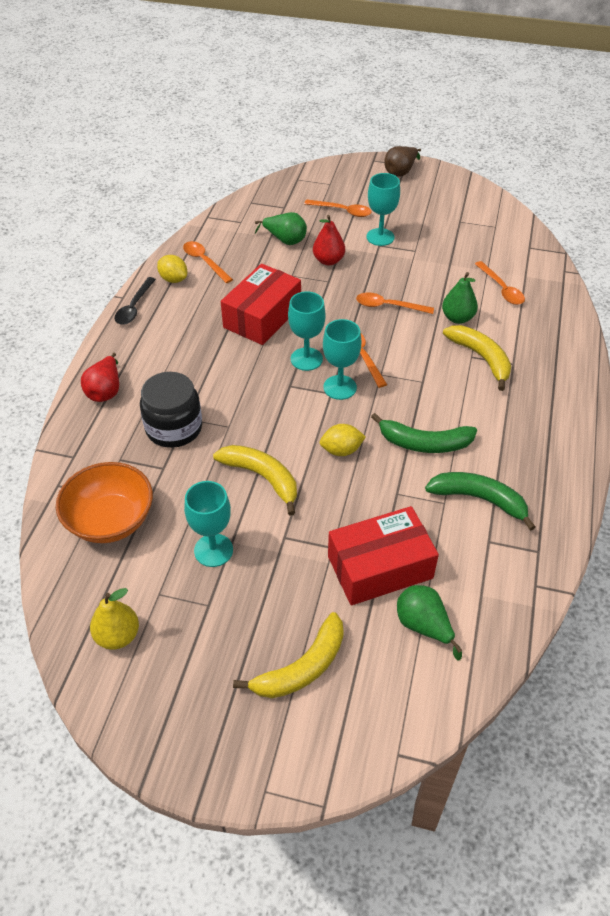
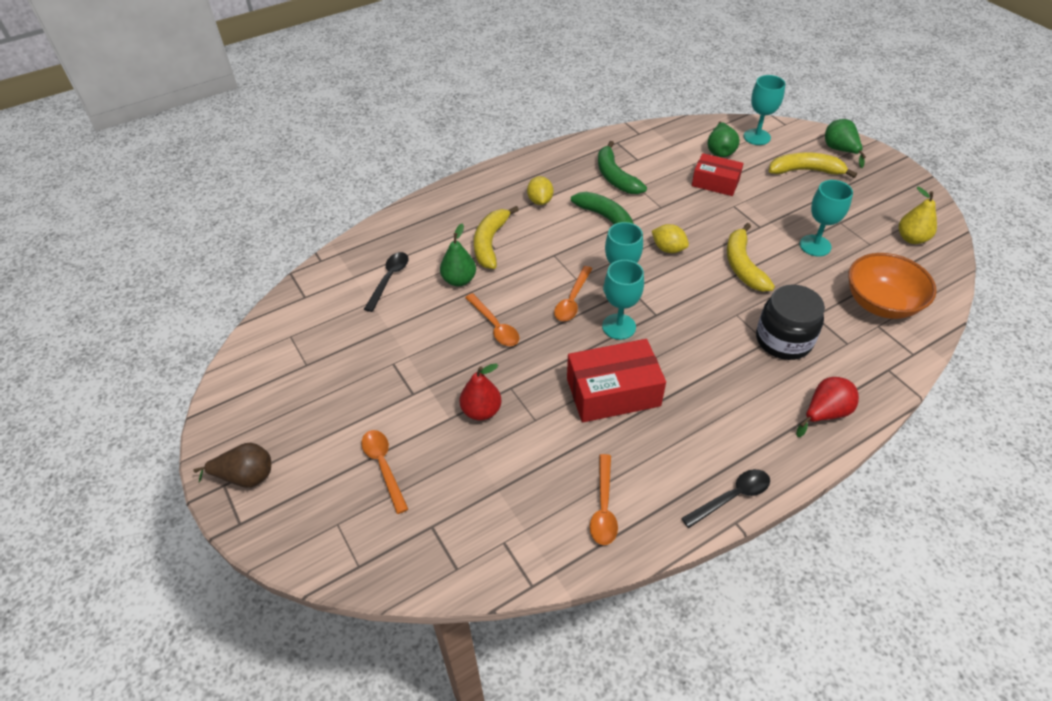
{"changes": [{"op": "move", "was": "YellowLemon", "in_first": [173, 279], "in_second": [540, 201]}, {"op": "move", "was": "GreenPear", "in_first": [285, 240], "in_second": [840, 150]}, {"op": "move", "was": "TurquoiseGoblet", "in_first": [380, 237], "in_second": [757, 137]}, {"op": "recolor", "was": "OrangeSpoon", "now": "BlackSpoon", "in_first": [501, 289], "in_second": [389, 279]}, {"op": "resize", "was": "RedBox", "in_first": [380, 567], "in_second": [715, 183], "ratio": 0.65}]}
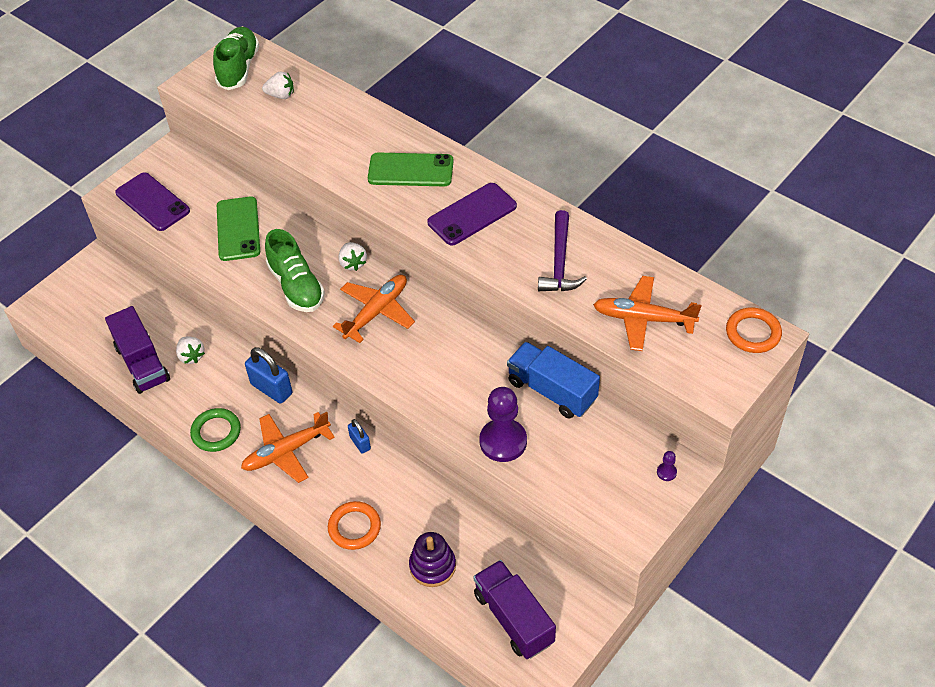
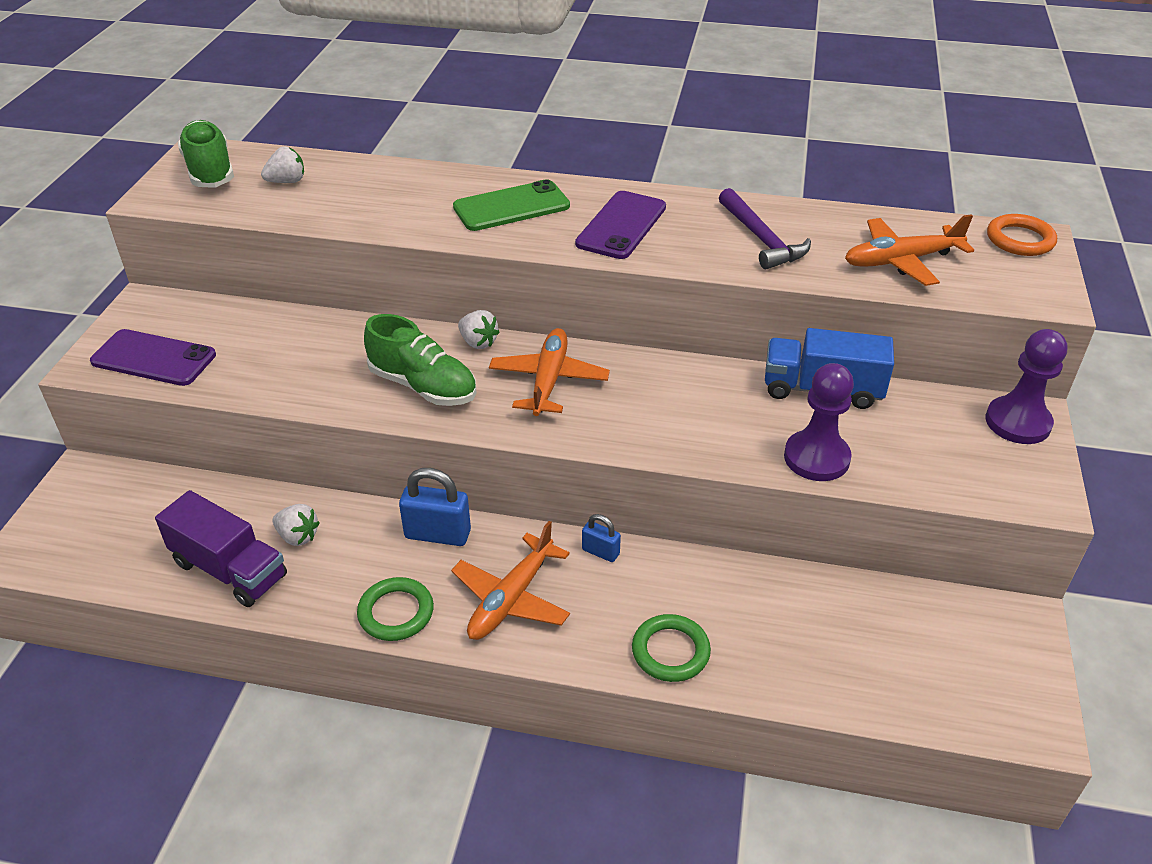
{"changes": [{"op": "delete", "was": "GreenPhone", "in_first": [238, 229]}, {"op": "delete", "was": "PurpleStackingToy", "in_first": [432, 566]}, {"op": "delete", "was": "PurpleTruck", "in_first": [513, 618]}, {"op": "recolor", "was": "OrangeRing", "now": "GreenRing", "in_first": [354, 527], "in_second": [670, 651]}, {"op": "resize", "was": "PurplePawn", "in_first": [666, 472], "in_second": [1017, 422], "ratio": 2.45}]}
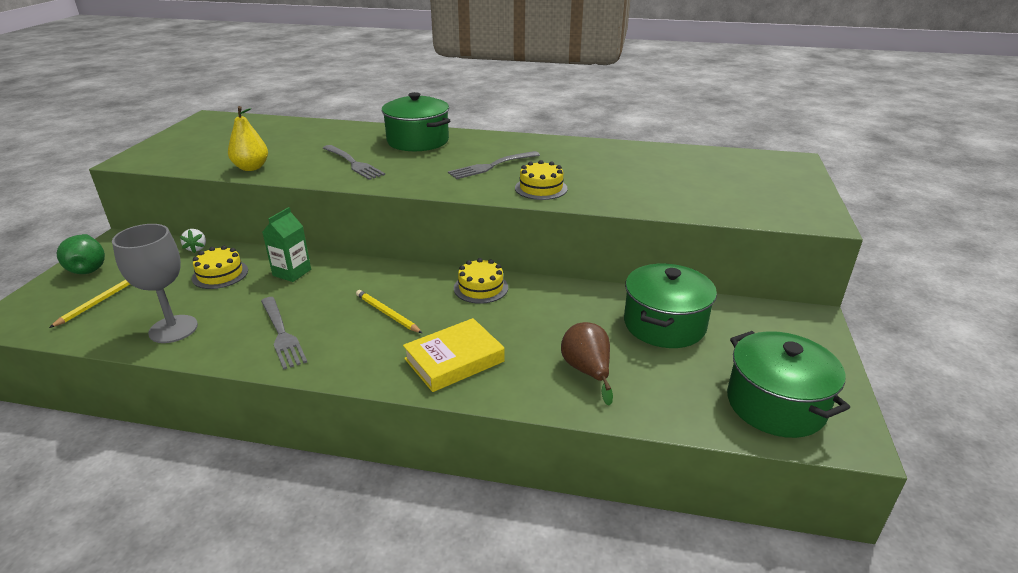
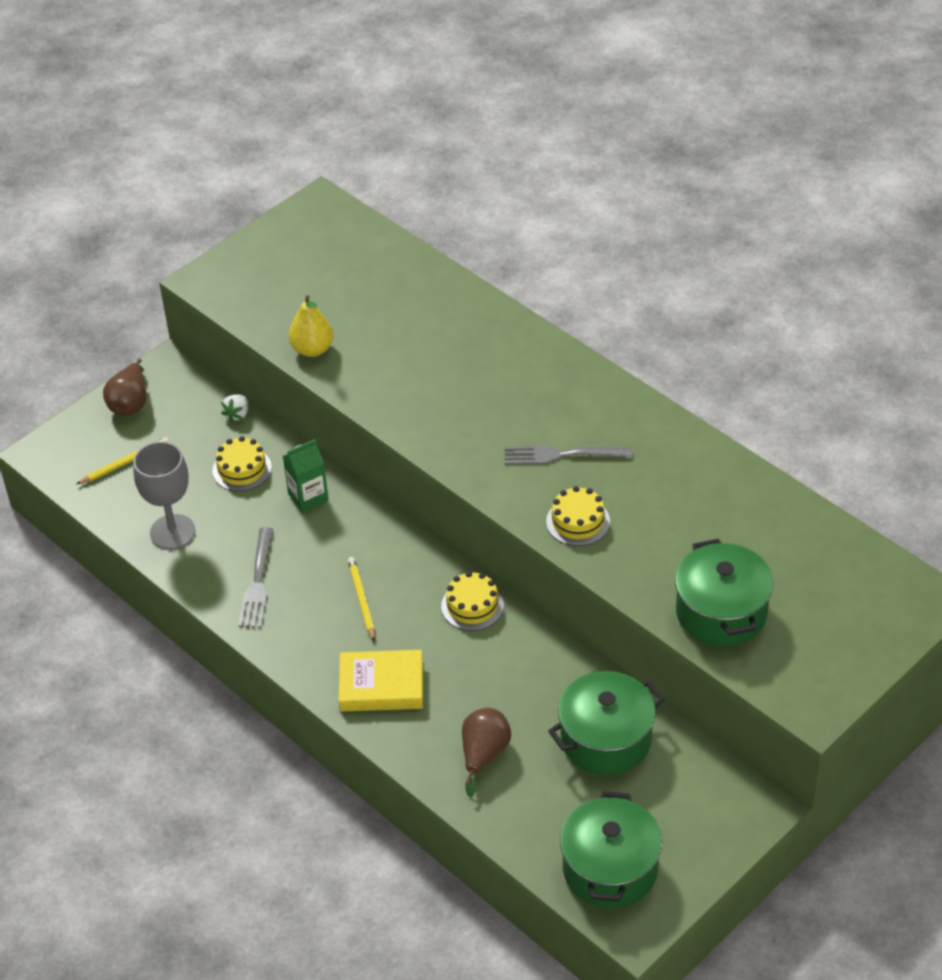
{"changes": [{"op": "delete", "was": "GreyFork", "in_first": [353, 163]}, {"op": "move", "was": "GreenPot", "in_first": [418, 141], "in_second": [721, 612]}, {"op": "recolor", "was": "GreenPear", "now": "BrownPear", "in_first": [89, 268], "in_second": [130, 403]}]}
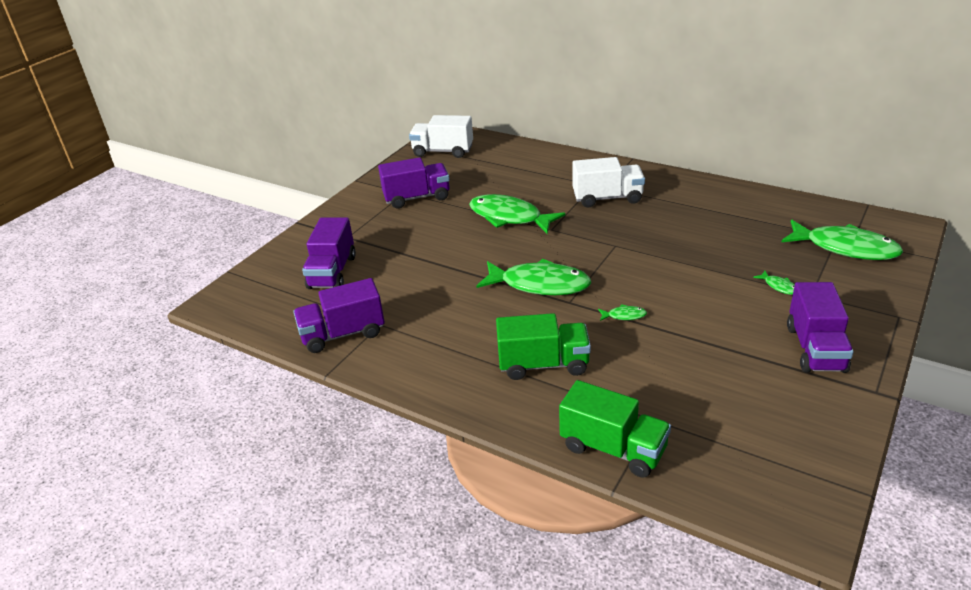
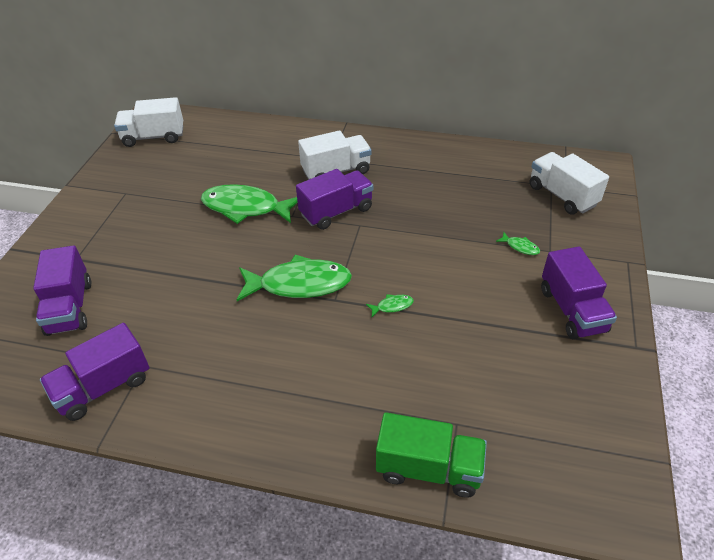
{"changes": [{"op": "delete", "was": "GreenTruck", "in_first": [543, 364]}, {"op": "move", "was": "PurpleTruck", "in_first": [417, 197], "in_second": [336, 212]}, {"op": "replace", "was": "GreenFish", "now": "WhiteTruck", "in_first": [845, 248], "in_second": [562, 196]}]}
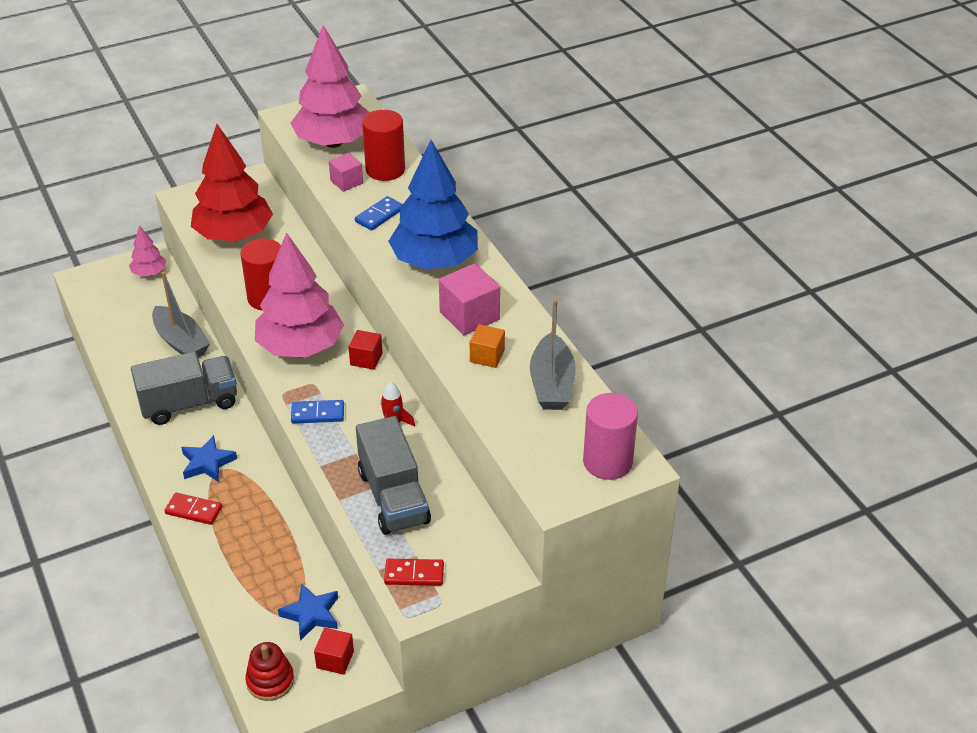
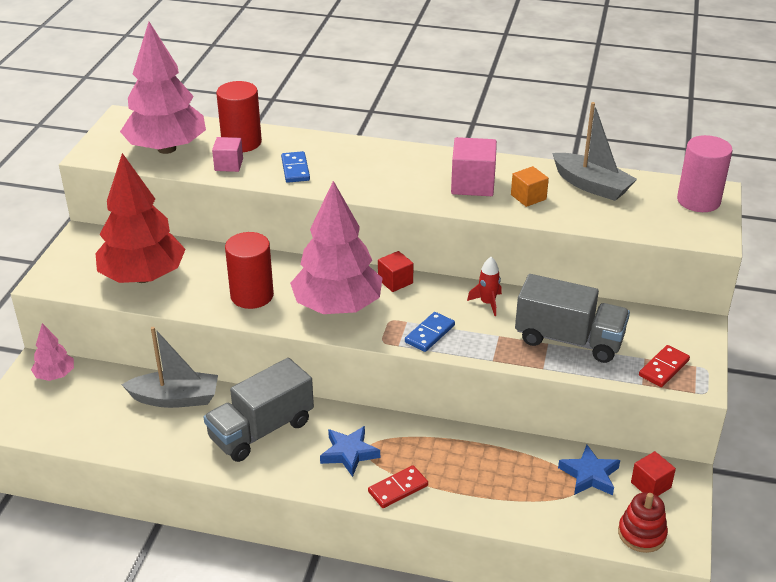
{"changes": [{"op": "delete", "was": "BlueTree", "in_first": [435, 261]}, {"op": "rotate", "was": "GreyTruck", "in_first": [189, 403], "in_second": [261, 430], "clockwise": -150}]}
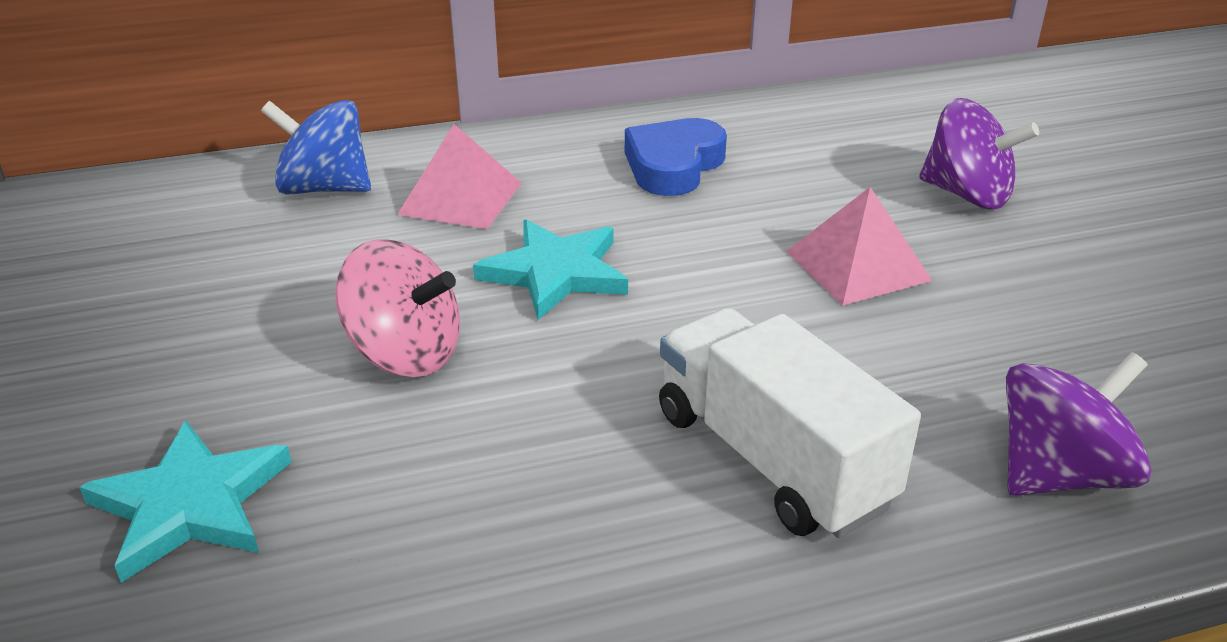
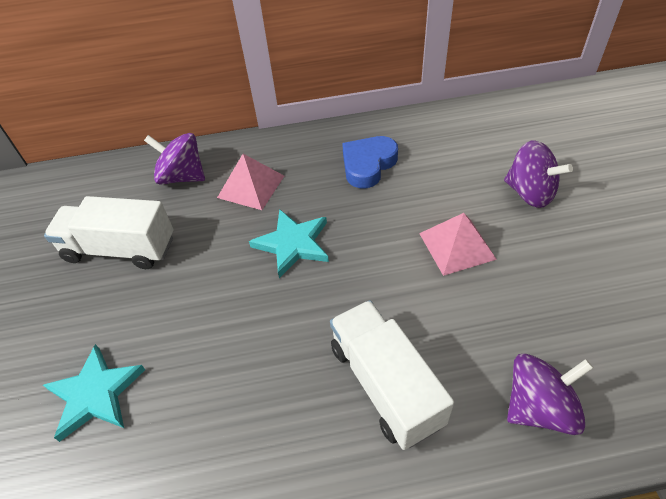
{"changes": [{"op": "delete", "was": "PinkSpinningTop", "in_first": [405, 353]}, {"op": "insert", "now": "WhiteTruck", "in_second": [120, 249]}, {"op": "recolor", "was": "BlueSpinningTop", "now": "PurpleSpinningTop", "in_first": [324, 188], "in_second": [182, 177]}]}
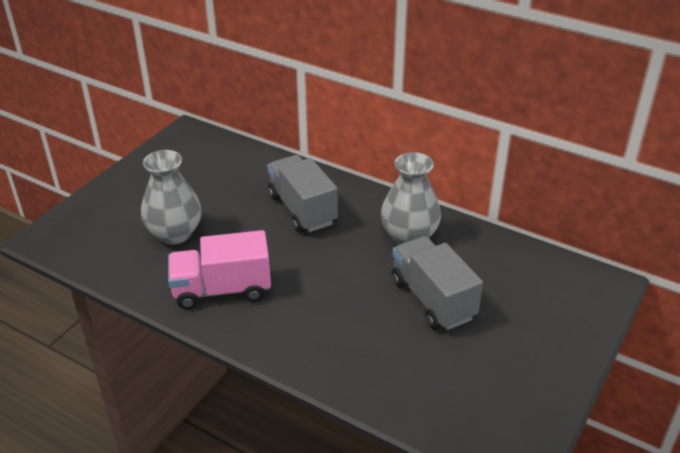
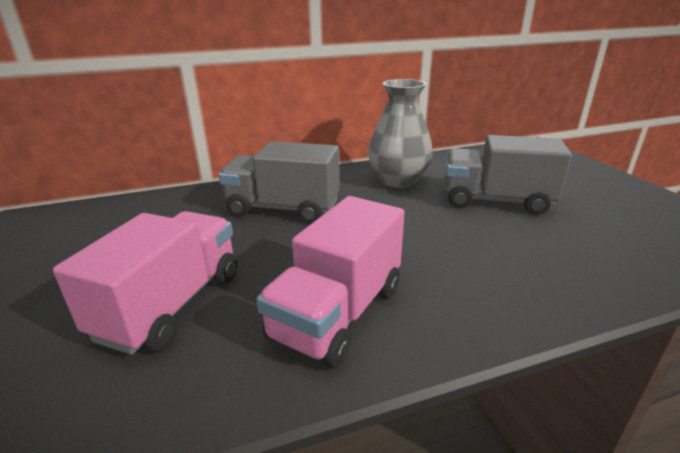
{"changes": [{"op": "replace", "was": "GreyVase", "now": "PinkTruck", "in_first": [175, 233], "in_second": [171, 304]}]}
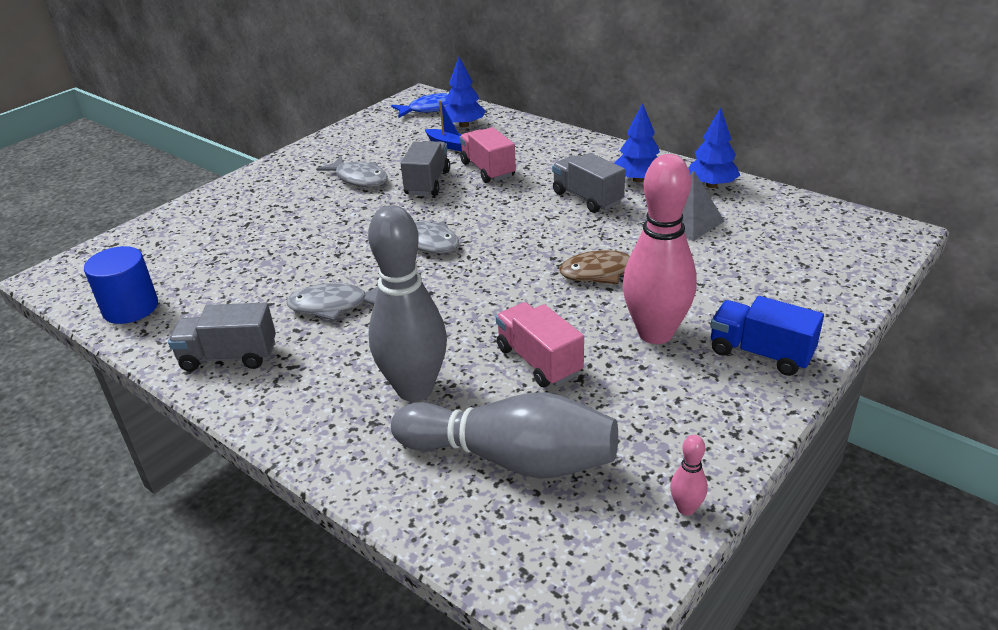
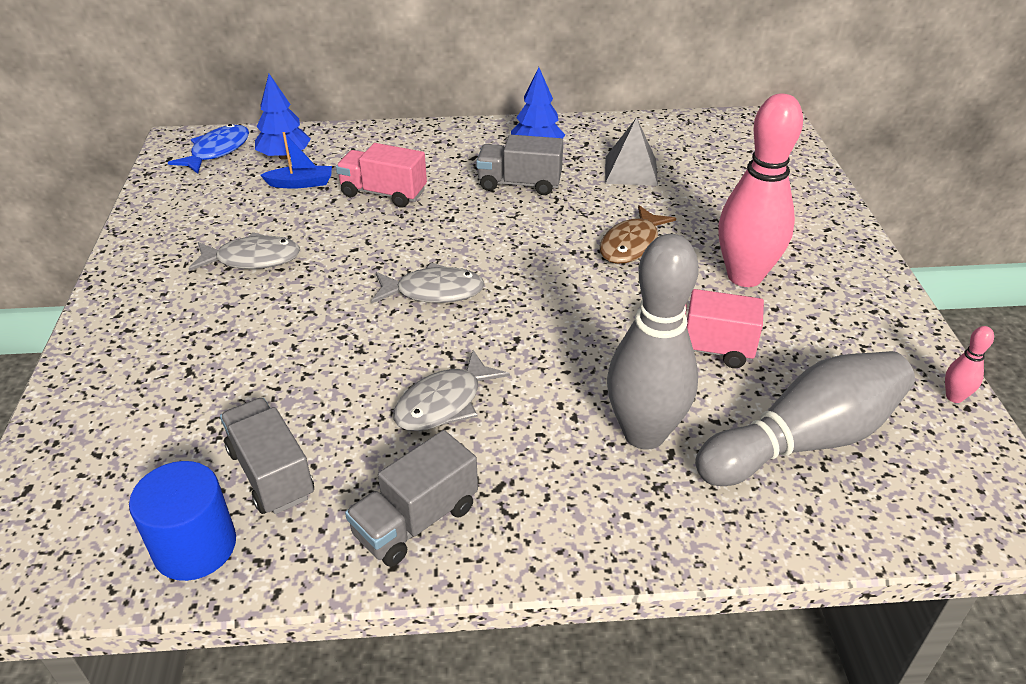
{"changes": [{"op": "delete", "was": "BlueTree", "in_first": [711, 185]}, {"op": "delete", "was": "BlueTruck", "in_first": [760, 353]}, {"op": "move", "was": "GreyTruck", "in_first": [427, 183], "in_second": [271, 473]}]}
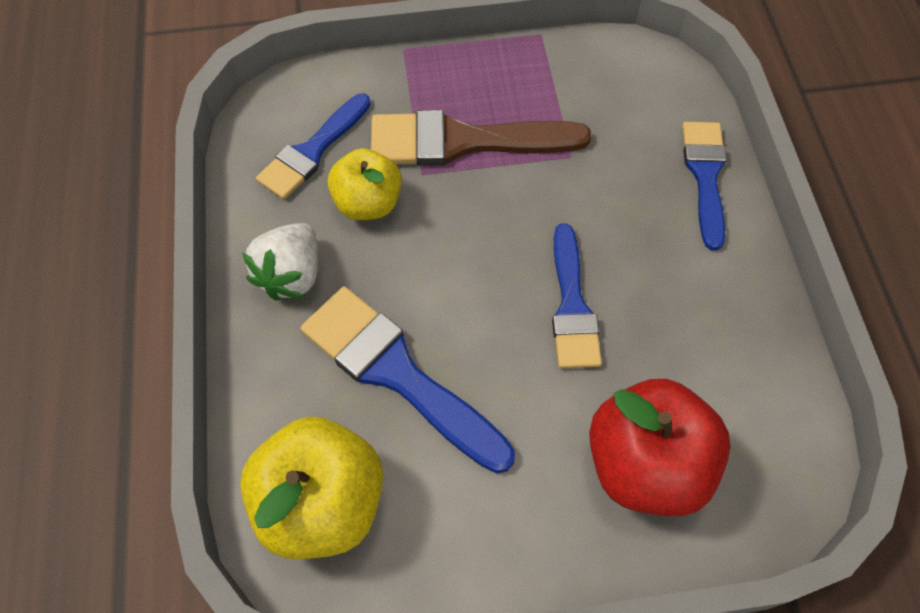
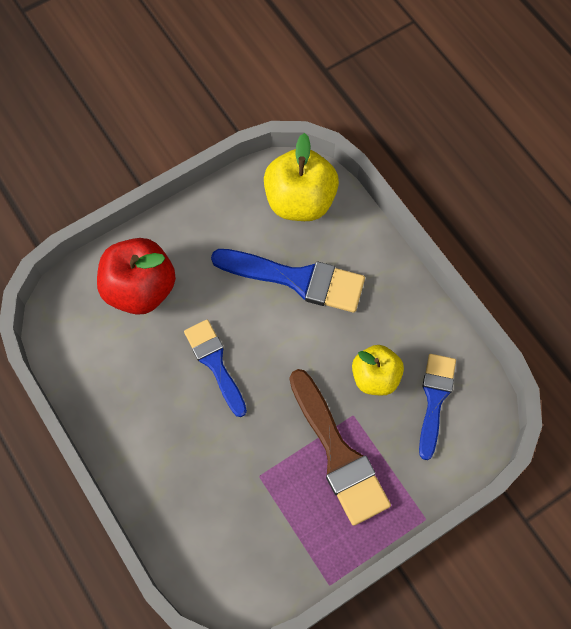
{"changes": [{"op": "delete", "was": "WhiteStrawberry", "in_first": [291, 274]}, {"op": "delete", "was": "BlueBrush", "in_first": [705, 176]}, {"op": "rotate", "was": "BrownBrush", "in_first": [463, 141], "in_second": [338, 454], "clockwise": 90}]}
